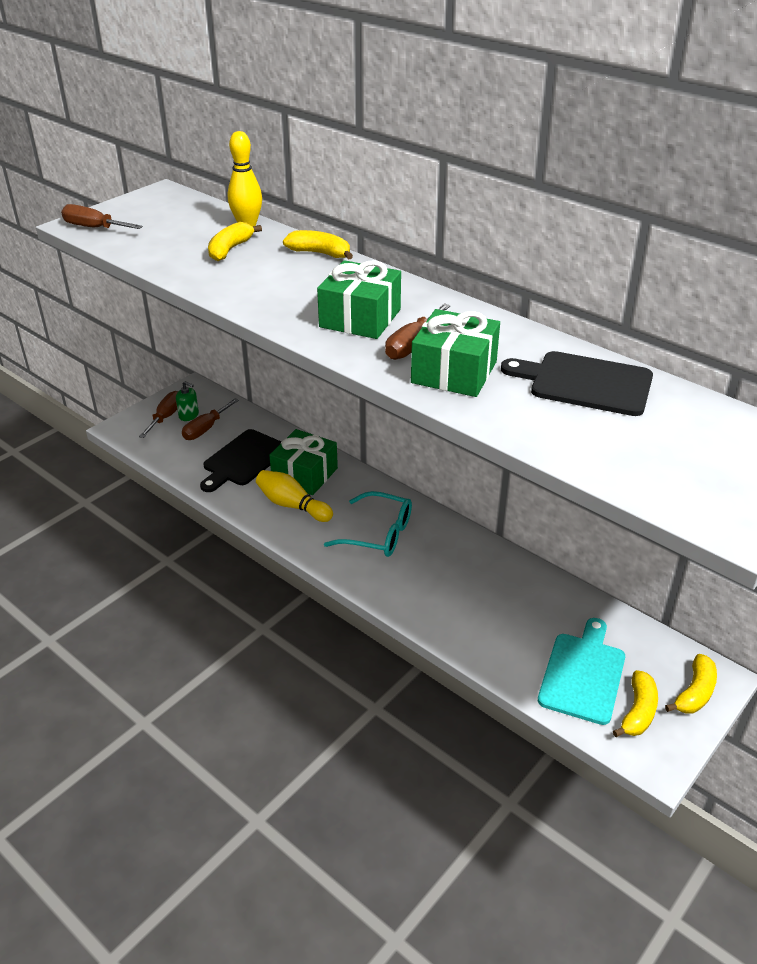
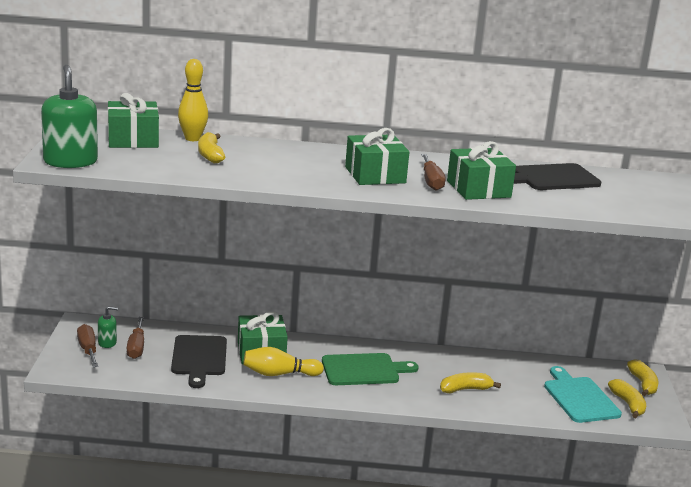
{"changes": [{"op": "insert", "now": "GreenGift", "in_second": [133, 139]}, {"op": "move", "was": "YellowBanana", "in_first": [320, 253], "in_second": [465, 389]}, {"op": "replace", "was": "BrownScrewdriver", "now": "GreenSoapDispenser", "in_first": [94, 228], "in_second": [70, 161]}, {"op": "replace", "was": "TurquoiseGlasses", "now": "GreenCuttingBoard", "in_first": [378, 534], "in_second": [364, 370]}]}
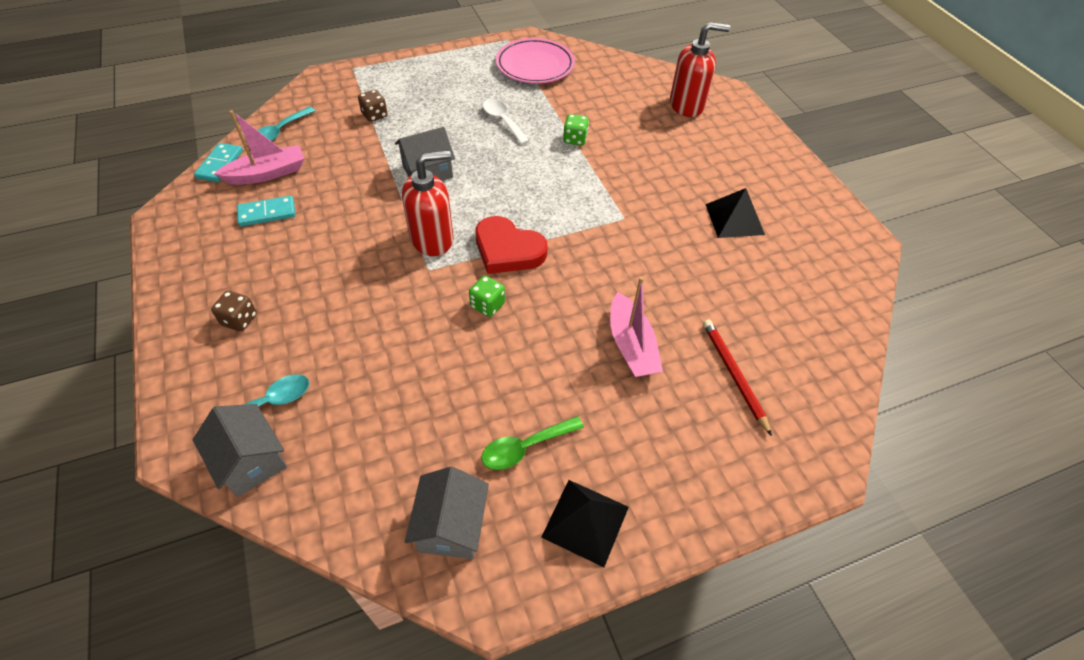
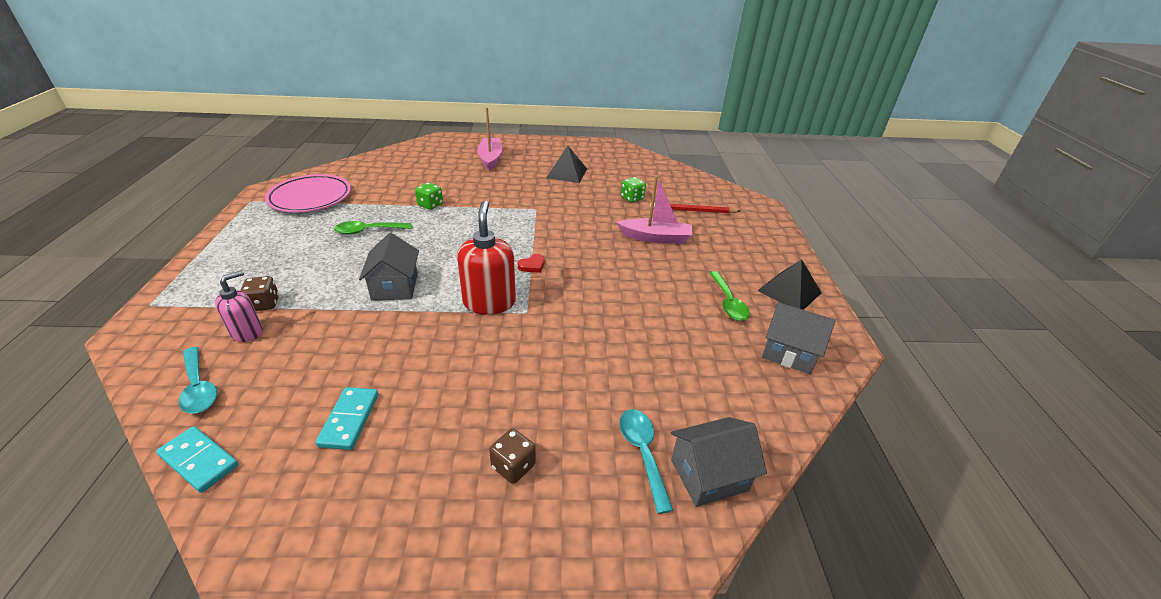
{"changes": [{"op": "delete", "was": "RedSoapDispenser", "in_first": [687, 105]}, {"op": "insert", "now": "PinkSoapDispenser", "in_second": [247, 332]}, {"op": "move", "was": "PinkBoat", "in_first": [267, 173], "in_second": [490, 159]}, {"op": "move", "was": "GreenDice", "in_first": [487, 305], "in_second": [632, 198]}, {"op": "recolor", "was": "WhiteSpoon", "now": "GreenSpoon", "in_first": [502, 121], "in_second": [368, 231]}, {"op": "resize", "was": "RedHeart", "in_first": [508, 250], "in_second": [532, 265], "ratio": 0.43}]}
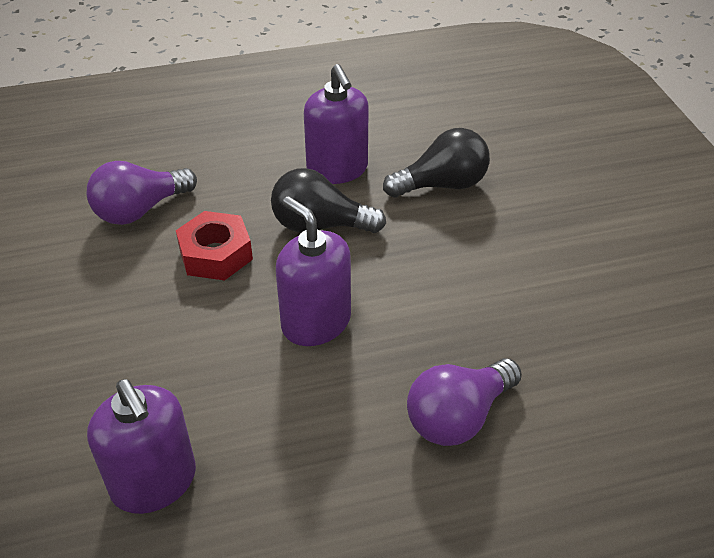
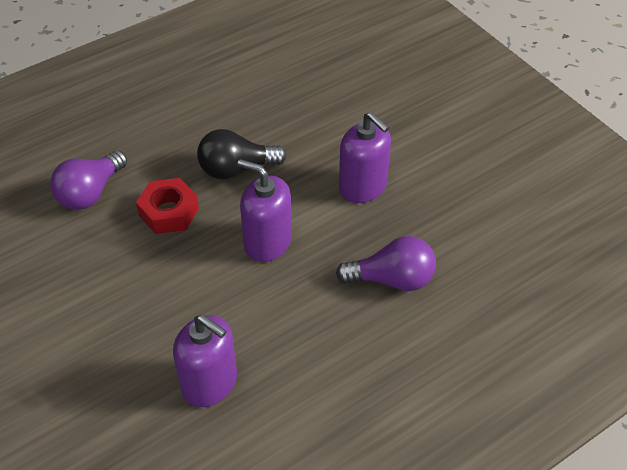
{"changes": [{"op": "delete", "was": "BlackLightBulb", "in_first": [442, 185]}, {"op": "move", "was": "PurpleSoapDispenser", "in_first": [337, 169], "in_second": [363, 187]}, {"op": "rotate", "was": "PurpleLightBulb", "in_first": [458, 417], "in_second": [392, 279], "clockwise": -120}]}
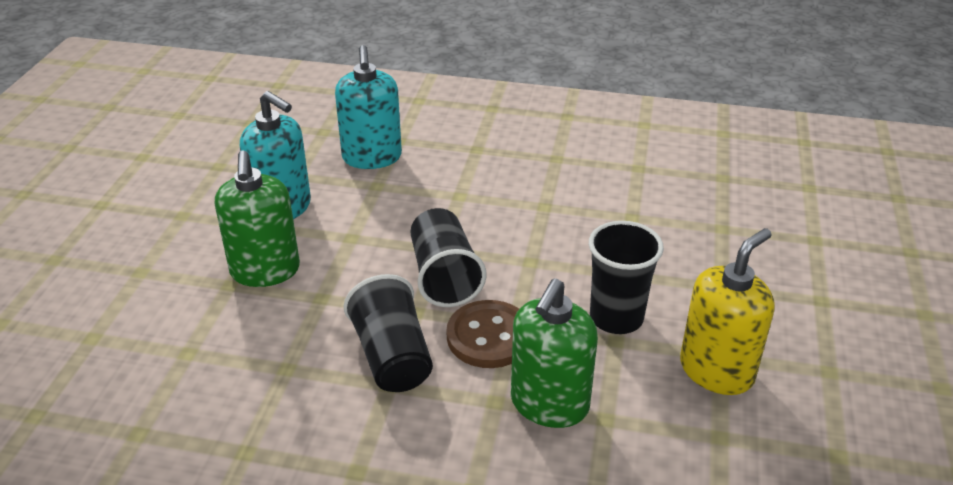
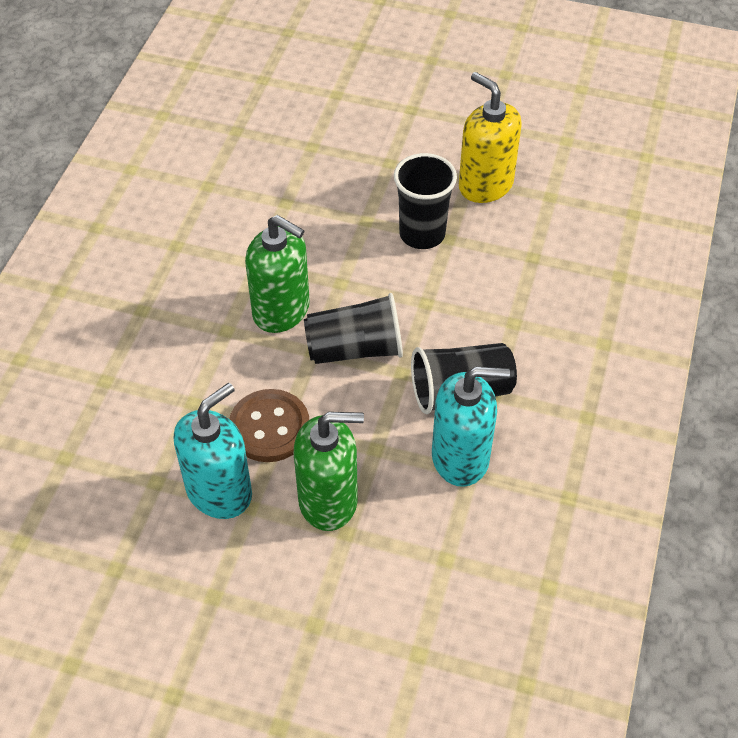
{"changes": [{"op": "move", "was": "TurquoiseSoapDispenser", "in_first": [372, 157], "in_second": [461, 457]}, {"op": "move", "was": "BrownButton", "in_first": [489, 336], "in_second": [269, 427]}, {"op": "move", "was": "GreenSoapDispenser", "in_first": [549, 404], "in_second": [281, 310]}]}
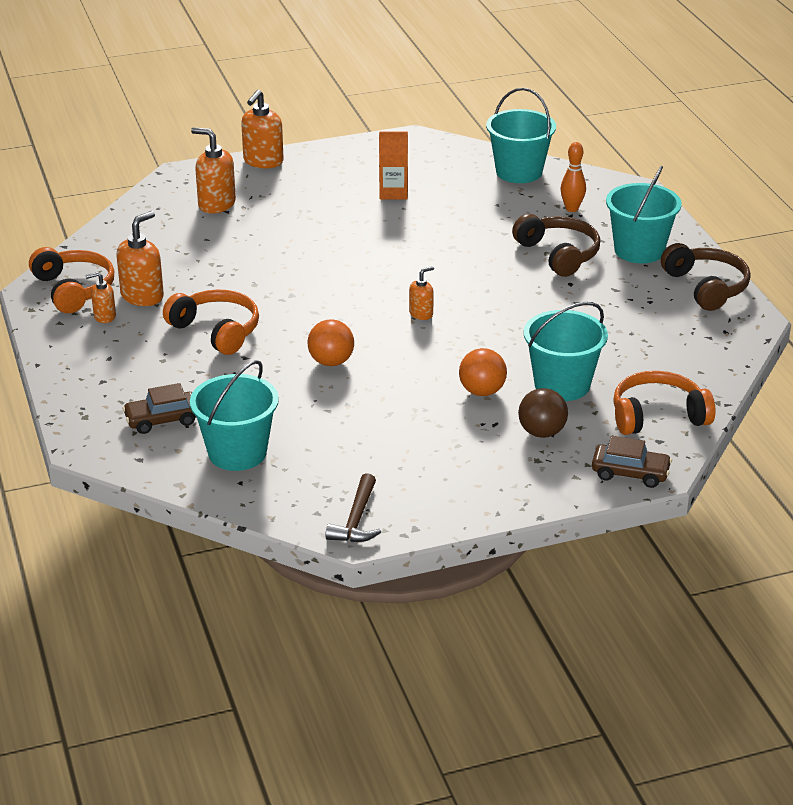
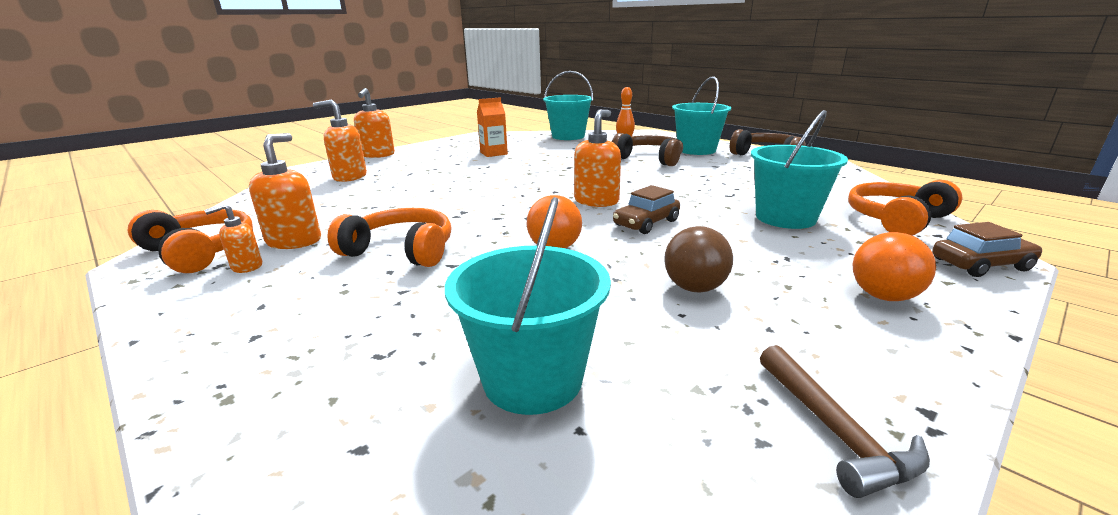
{"changes": [{"op": "move", "was": "BrownCar", "in_first": [162, 420], "in_second": [646, 223]}, {"op": "move", "was": "OrangeBall", "in_first": [482, 391], "in_second": [883, 296]}, {"op": "move", "was": "BrownBall", "in_first": [542, 432], "in_second": [694, 288]}, {"op": "resize", "was": "OrangeSoapDispenser", "in_first": [421, 314], "in_second": [596, 201], "ratio": 1.74}]}
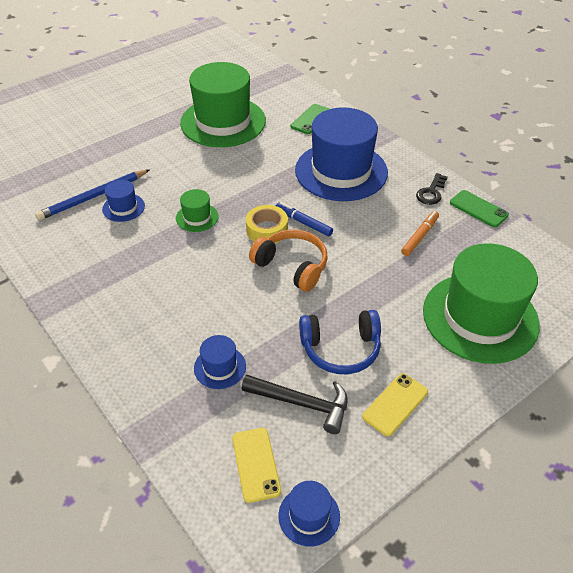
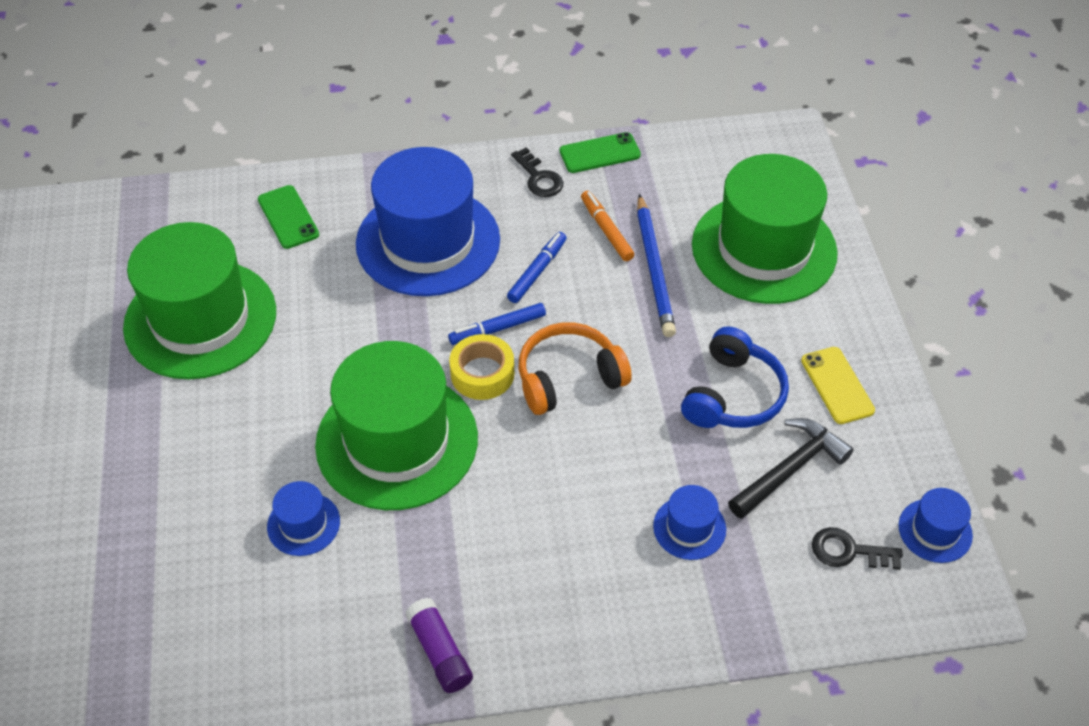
{"changes": [{"op": "insert", "now": "PurpleGlueStick", "in_second": [439, 652]}, {"op": "insert", "now": "BlueMarker", "in_second": [537, 271]}, {"op": "move", "was": "BluePencil", "in_first": [93, 197], "in_second": [654, 268]}, {"op": "replace", "was": "YellowPhone", "now": "BlackKey", "in_first": [256, 464], "in_second": [848, 551]}, {"op": "resize", "was": "GreenHat", "in_first": [197, 217], "in_second": [397, 441], "ratio": 2.33}]}
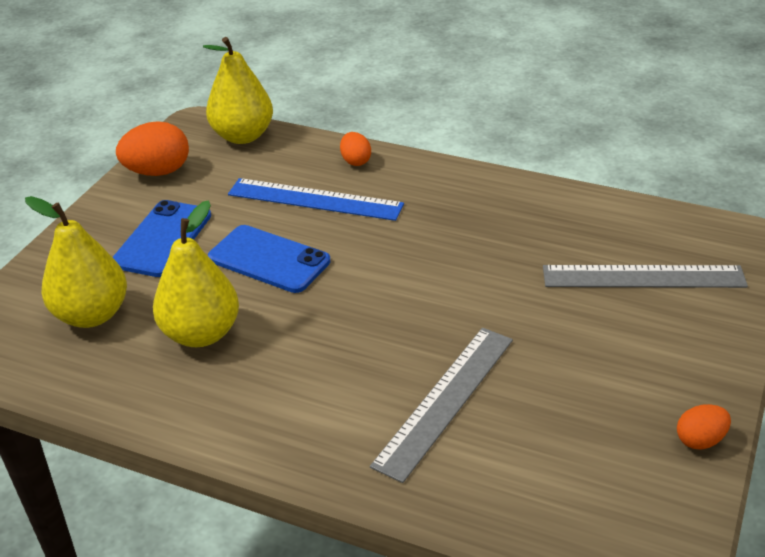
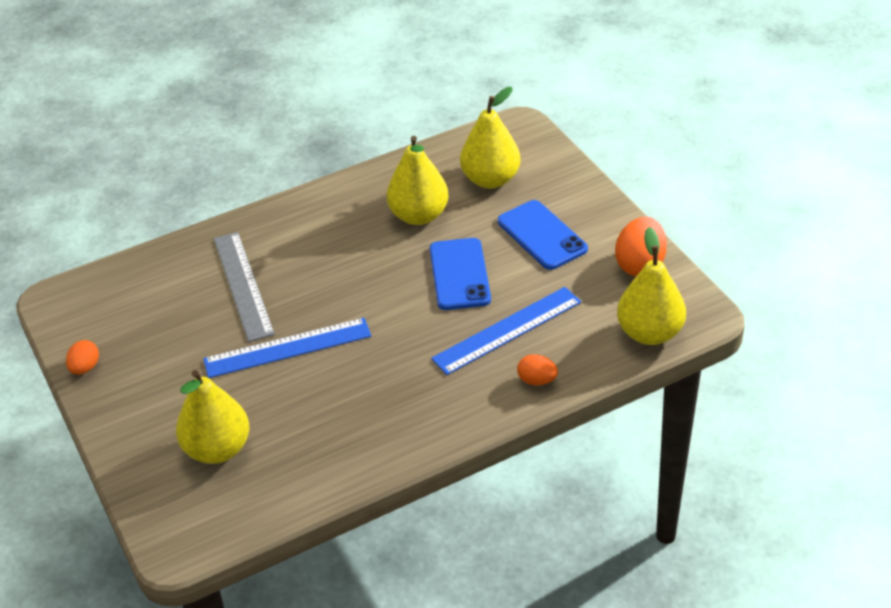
{"changes": [{"op": "insert", "now": "BlueRuler", "in_second": [287, 348]}, {"op": "replace", "was": "GreyRuler", "now": "YellowPear", "in_first": [643, 277], "in_second": [217, 449]}, {"op": "rotate", "was": "BluePhone", "in_first": [269, 259], "in_second": [460, 274], "clockwise": -75}]}
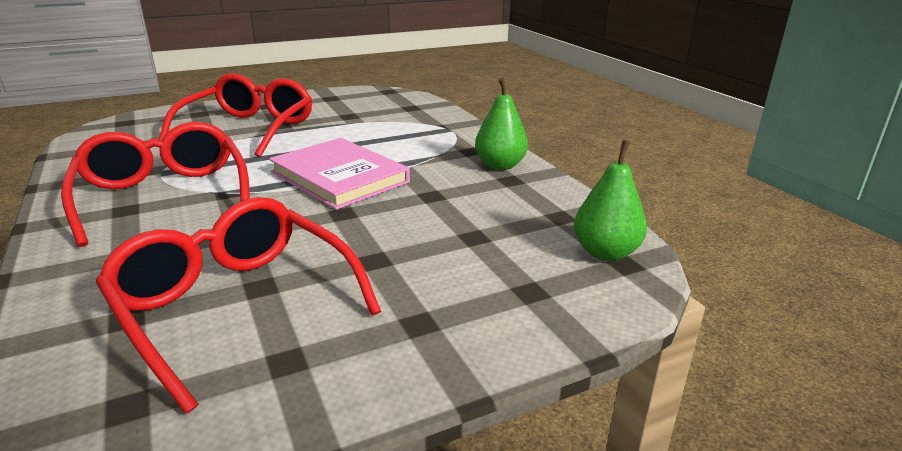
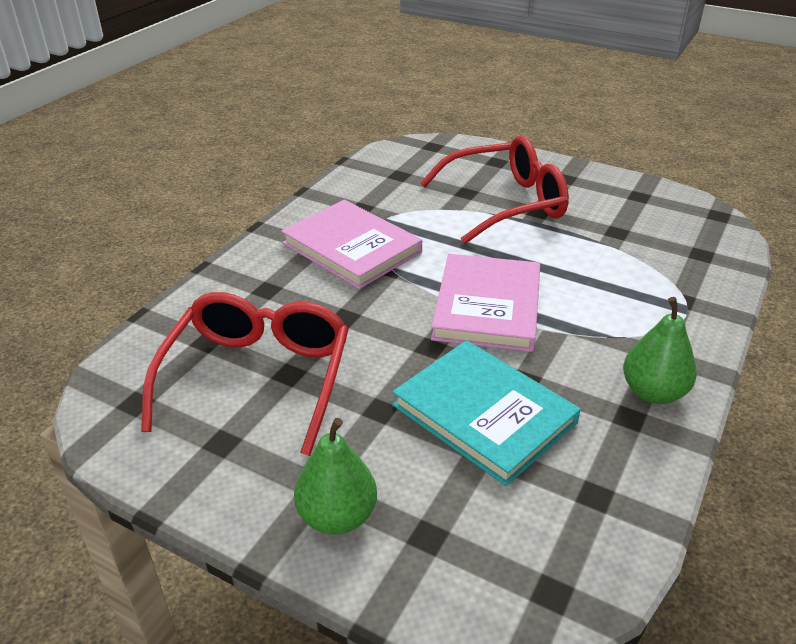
{"changes": [{"op": "insert", "now": "TurquoiseBook", "in_second": [484, 414]}, {"op": "move", "was": "GreenPear", "in_first": [605, 253], "in_second": [337, 516]}, {"op": "replace", "was": "RedGlasses", "now": "PinkBook", "in_first": [164, 196], "in_second": [352, 248]}]}
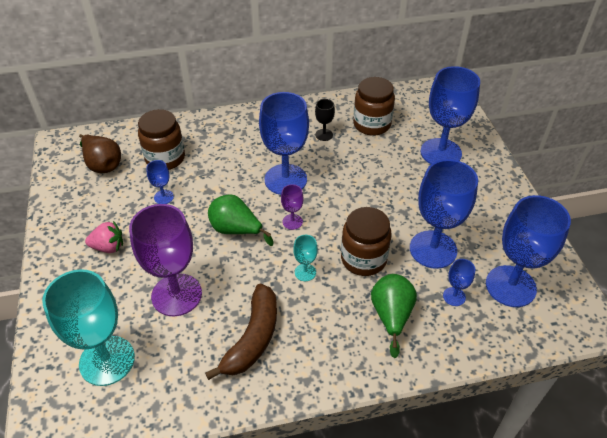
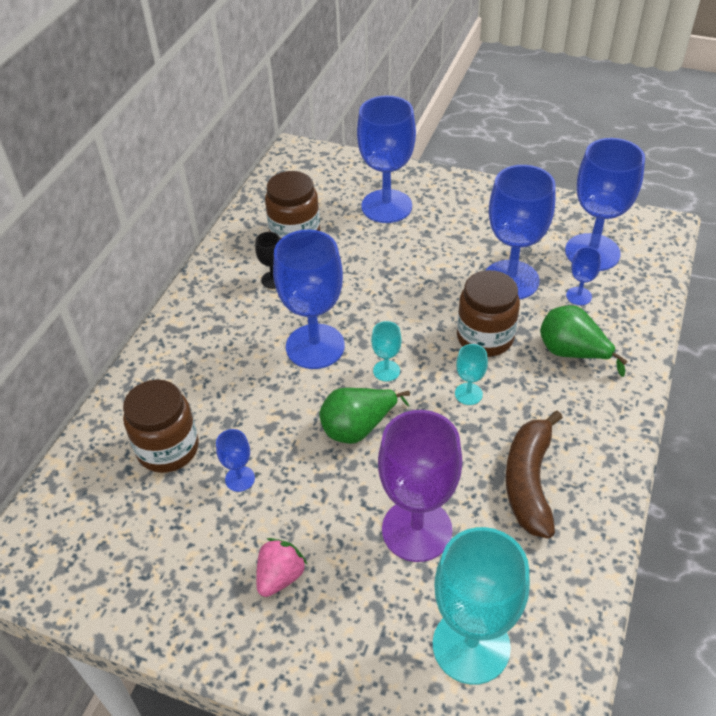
{"changes": [{"op": "delete", "was": "BrownPear", "in_first": [103, 164]}, {"op": "recolor", "was": "PurpleGoblet", "now": "TurquoiseGoblet", "in_first": [292, 222], "in_second": [386, 371]}, {"op": "rotate", "was": "BrownBanana", "in_first": [253, 338], "in_second": [529, 481], "clockwise": -135}]}
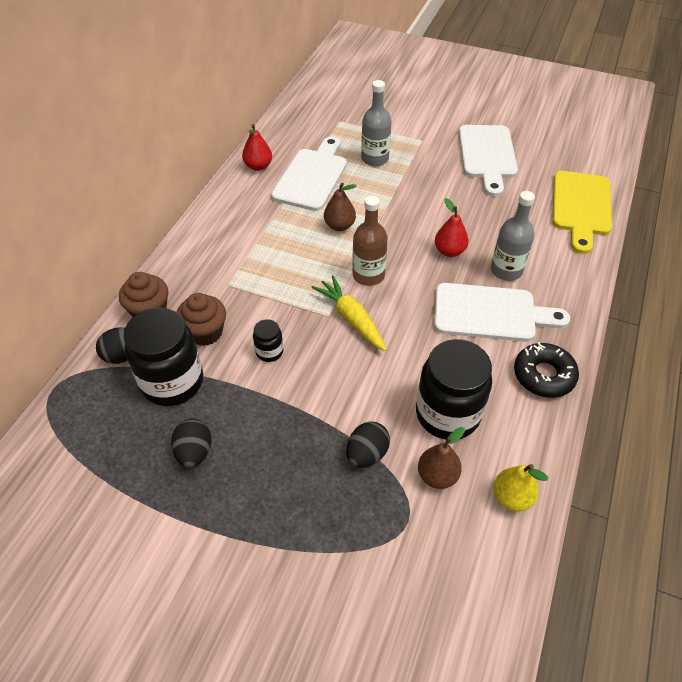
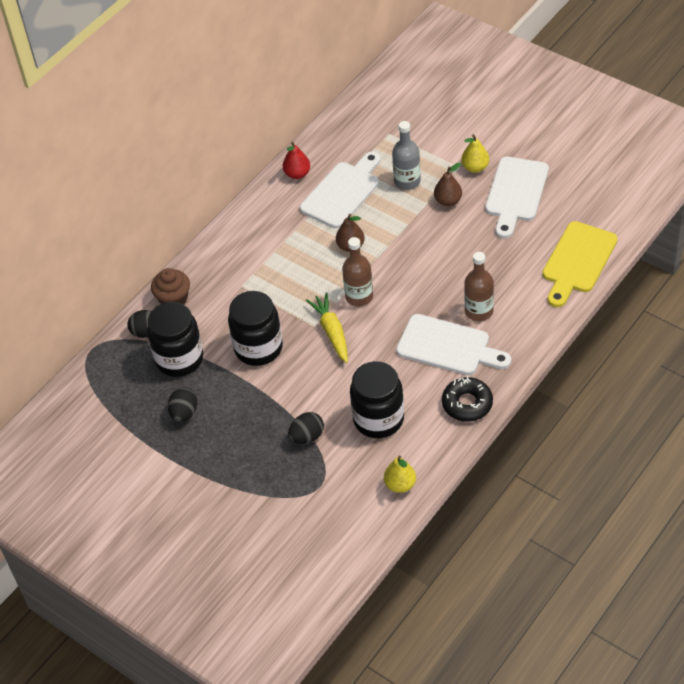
{"changes": [{"op": "delete", "was": "BrownCupcake", "in_first": [205, 332]}, {"op": "delete", "was": "RedPear", "in_first": [449, 251]}, {"op": "insert", "now": "YellowPear", "in_second": [475, 167]}, {"op": "move", "was": "BrownPear", "in_first": [437, 475], "in_second": [448, 201]}, {"op": "recolor", "was": "GreyBottle", "now": "BrownBottle", "in_first": [506, 270], "in_second": [479, 311]}, {"op": "resize", "was": "BlackJar", "in_first": [269, 352], "in_second": [258, 348], "ratio": 2.18}]}
